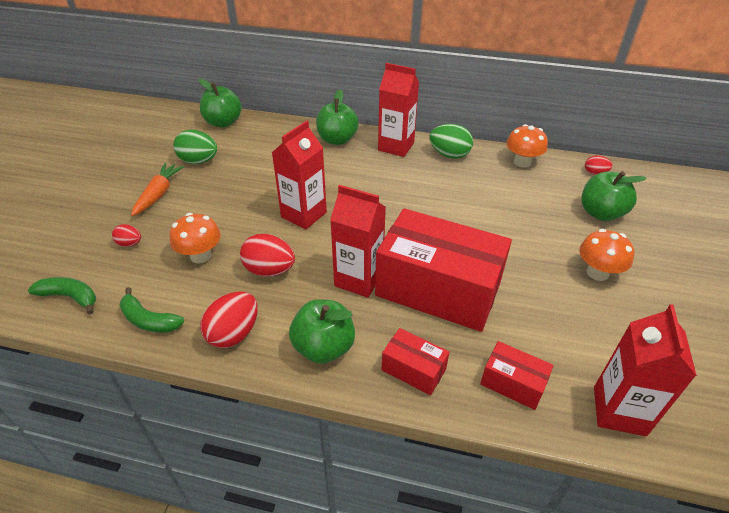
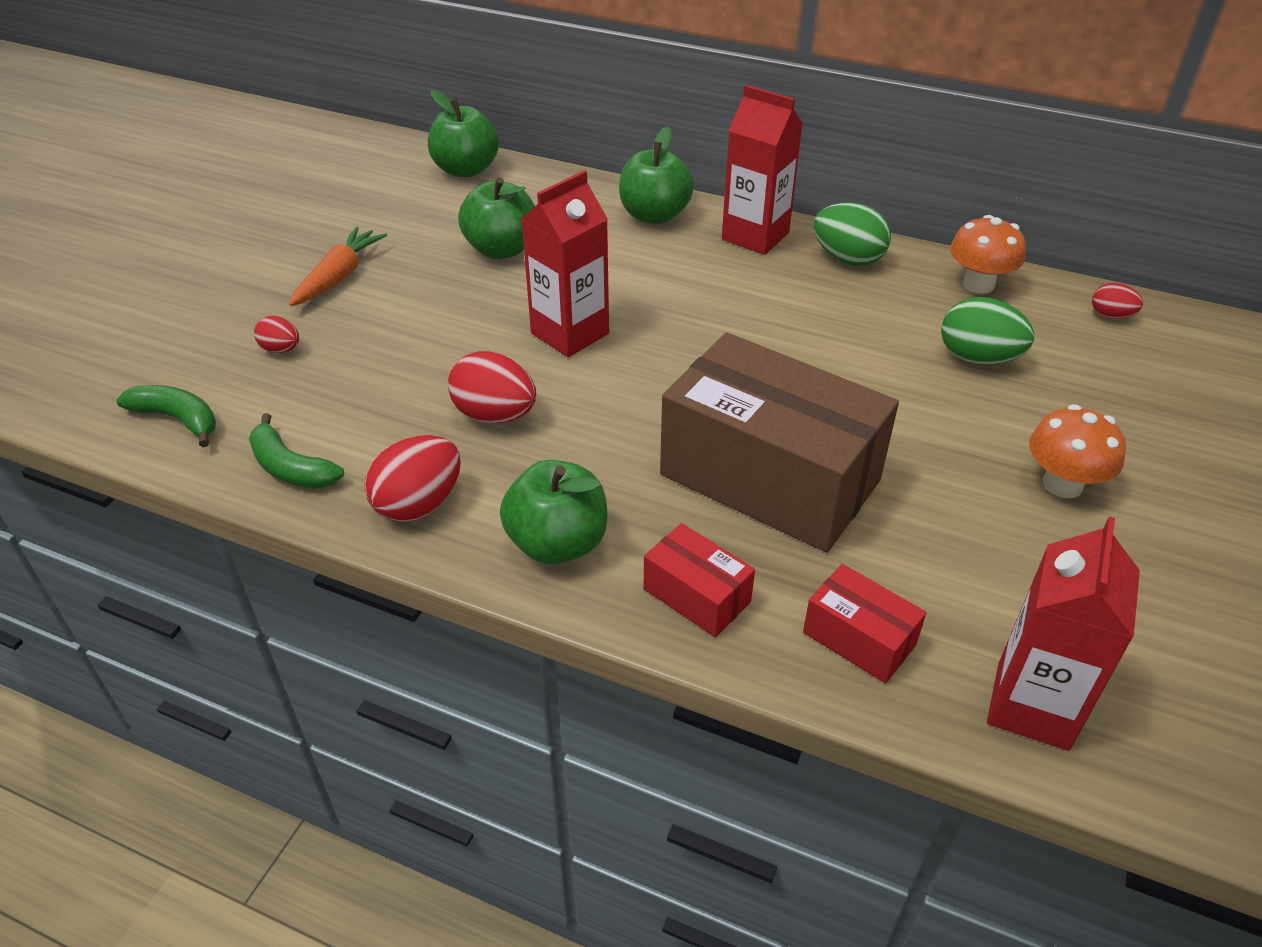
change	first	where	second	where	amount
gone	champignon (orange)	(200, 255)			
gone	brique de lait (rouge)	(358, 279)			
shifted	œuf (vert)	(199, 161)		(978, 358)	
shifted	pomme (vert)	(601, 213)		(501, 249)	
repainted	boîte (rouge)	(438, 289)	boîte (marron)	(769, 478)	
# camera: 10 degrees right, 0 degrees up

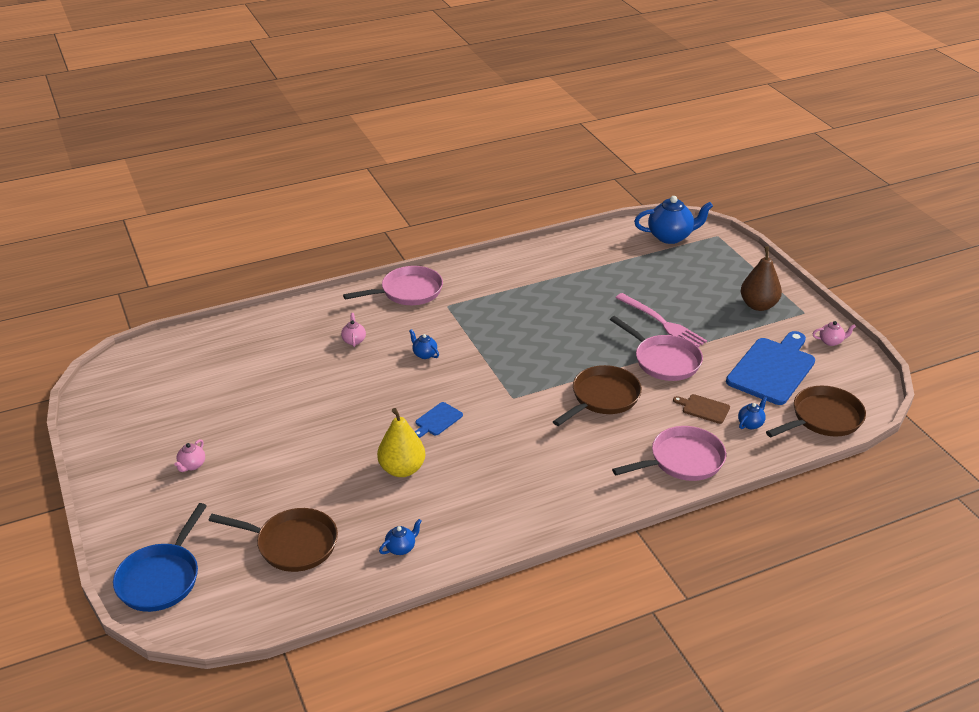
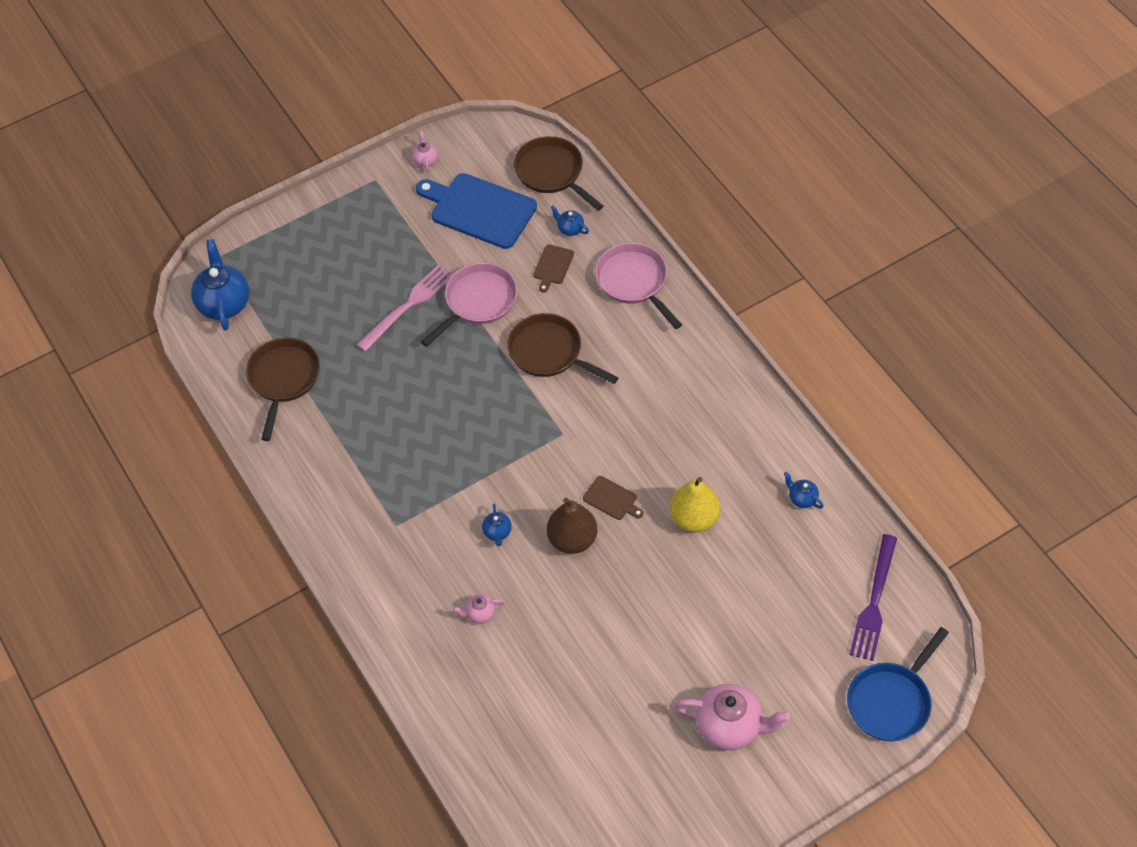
change	first	where	second	where	amount
gone	poêle (rose)	(407, 292)			
new			fourchette (violet)	(874, 602)	
shifted	poêle (marron)	(292, 544)		(283, 380)	
shifted	poire (marron)	(758, 305)		(572, 539)	
repainted	planche à découper (bleu)	(437, 420)	planche à découper (marron)	(612, 499)	
rotated	poêle (bleu)	(161, 578)		(891, 701)	120 degrees clockwise
rotated	théière (bleu)	(424, 354)		(497, 532)	45 degrees counterclockwise
scaled	théière (rose)	(192, 465)		(730, 727)	x2.09
# camera: 95 degrees left, 20 degrees up

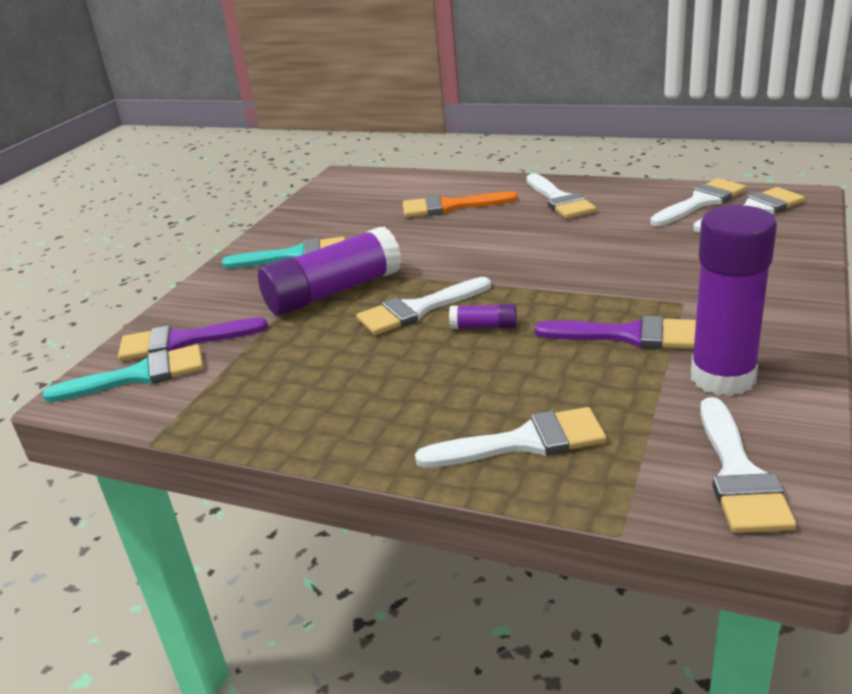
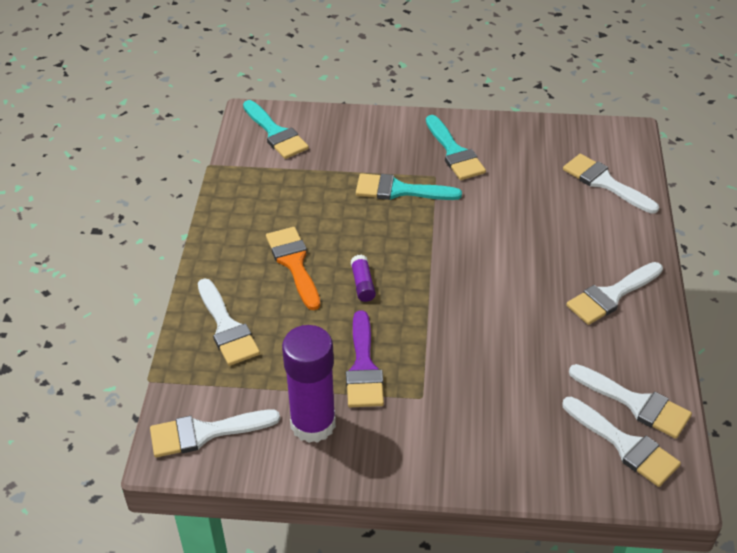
change	first	where	second	where	amount
gone	pinceau (violet)	(181, 341)			
shifted	pinceau (blanc)	(417, 310)		(604, 183)	
shifted	pinceau (orange)	(450, 207)		(294, 263)	
swapped	bâton de colle (violet)	(333, 292)	pinceau (turquoise)	(399, 190)	
# camera: 70 degrees right, 15 degrees up

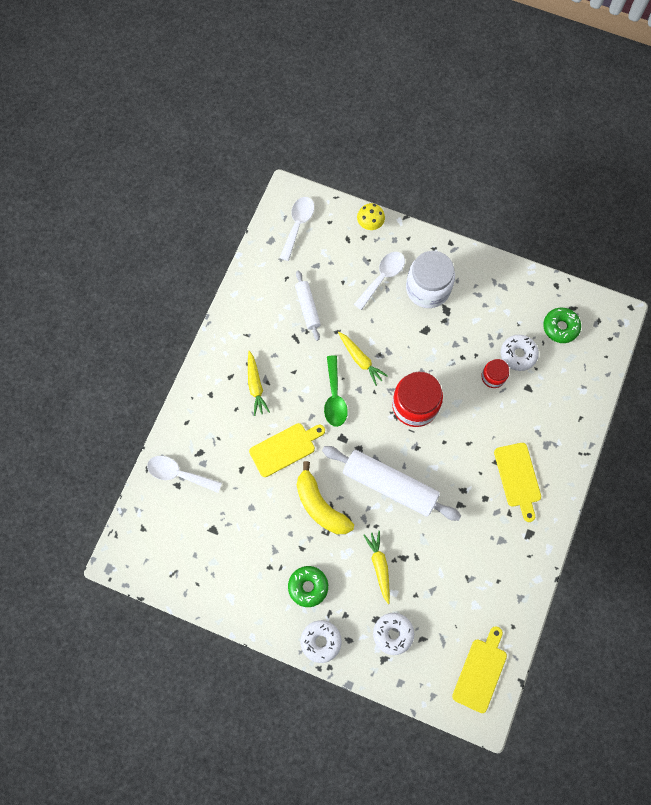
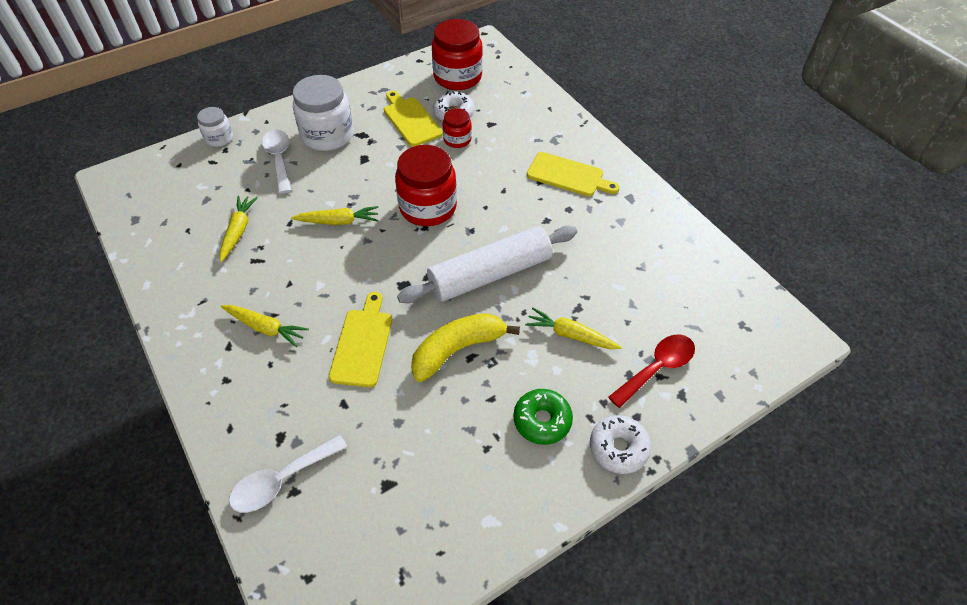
change	first	where	second	where	amount
gone	cuillère (blanc)	(298, 225)			
gone	cuillère (vert)	(334, 397)			
shifted	planche à découper (jaune)	(480, 672)		(411, 120)	
swapped	rouleau à pâtisserie (blanc)	(308, 307)	carotte (jaune)	(238, 231)	
swapped	champignon (jaune)	(370, 224)	bocal (blanc)	(219, 138)	
swapped	beignet (blanc)	(393, 633)	cuillère (rouge)	(657, 368)	
swapped	beignet (vert)	(560, 327)	bocal (rouge)	(457, 77)	
rotated	banane (jaune)	(320, 506)		(457, 349)	150 degrees clockwise
# camera: 55 degrees left, 20 degrees down

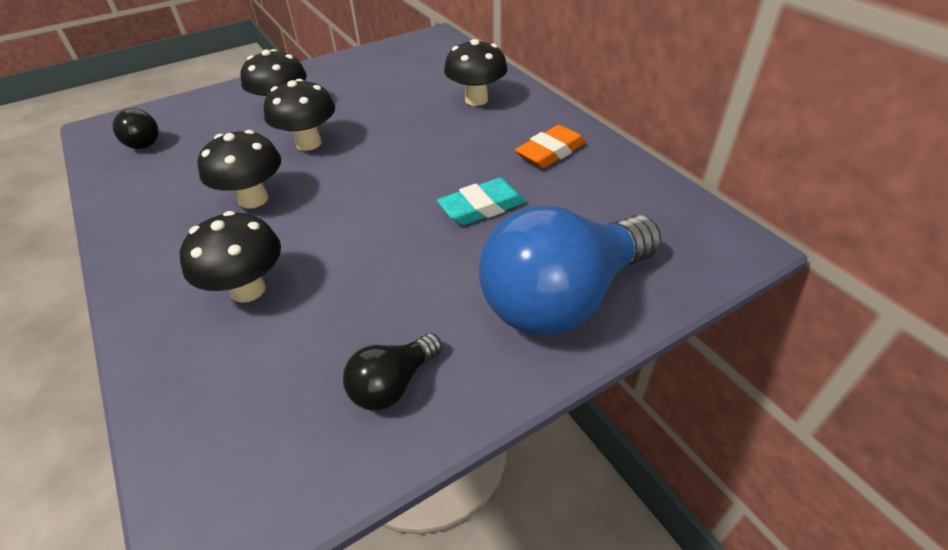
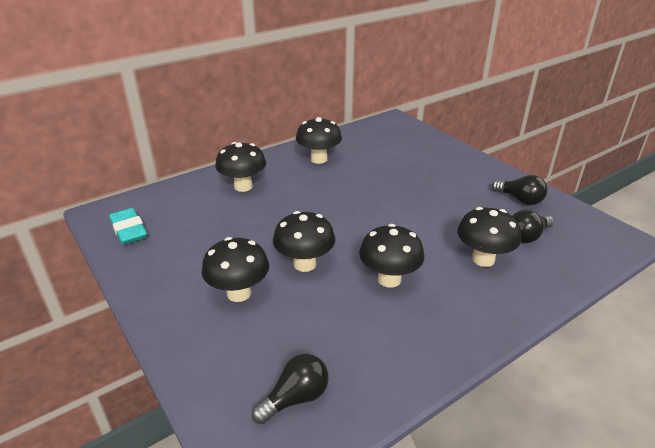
change	first	where	second	where	amount
gone	ampoule (bleu)	(563, 297)			
new			ampoule (noir)	(527, 236)	
shifted	gomme (turquoise)	(482, 207)		(129, 230)	
swapped	gomme (orange)	(550, 152)	champignon (noir)	(319, 159)	
# camera: 95 degrees left, 10 degrees down

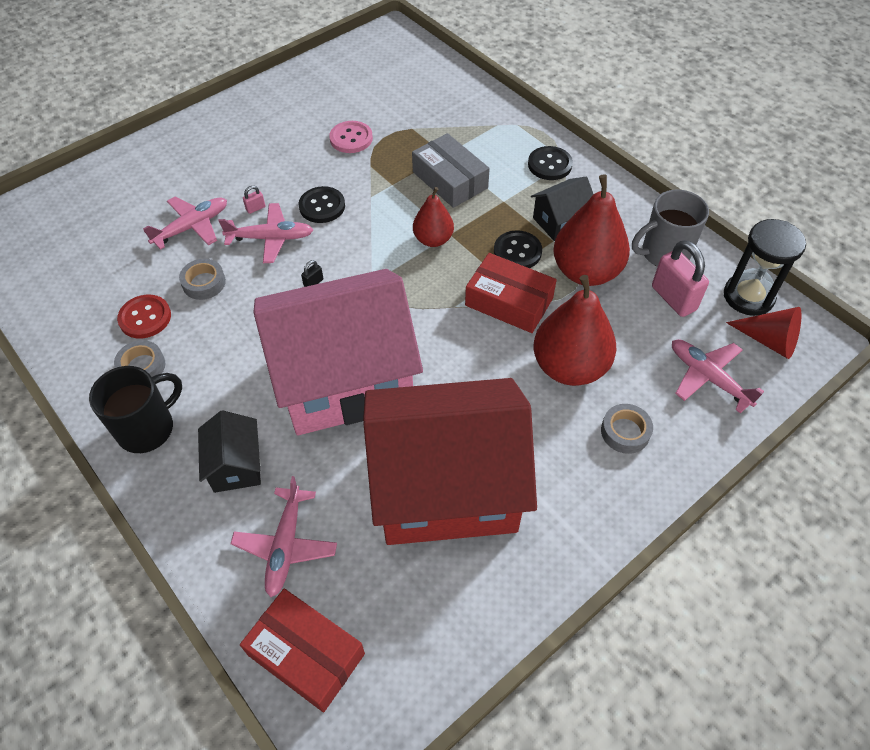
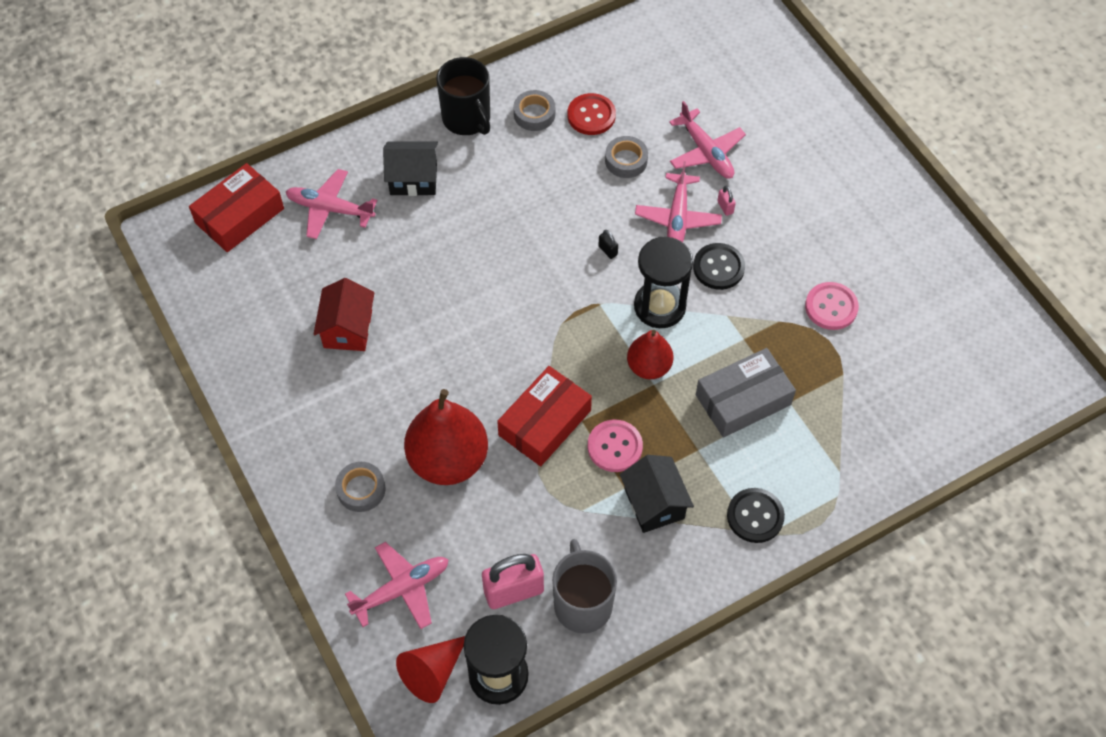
change	first	where	second	where	amount
gone	maison (rose)	(344, 379)			
gone	poire (rouge)	(586, 272)			
new			sablier (noir)	(659, 306)	
repainted	bouton (noir)	(517, 252)	bouton (rose)	(615, 447)	
scaled	maison (rouge)	(446, 487)		(348, 329)	x0.42
# camera: 100 degrees right, 5 degrees up

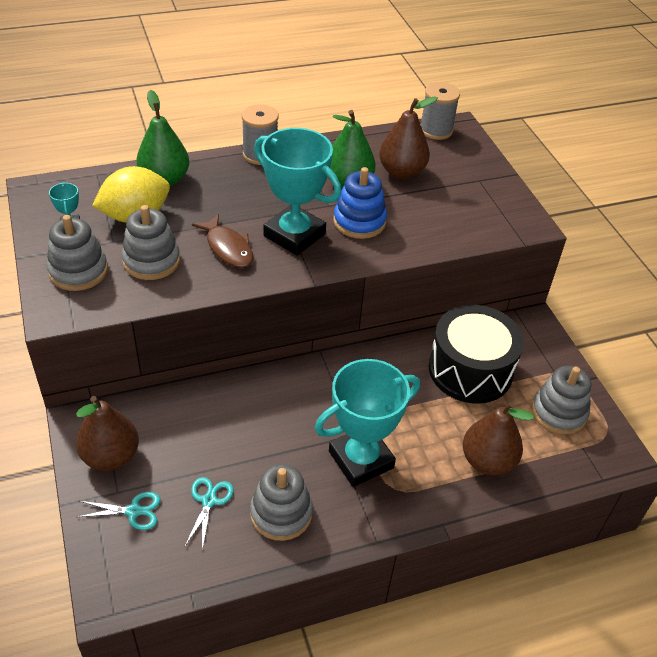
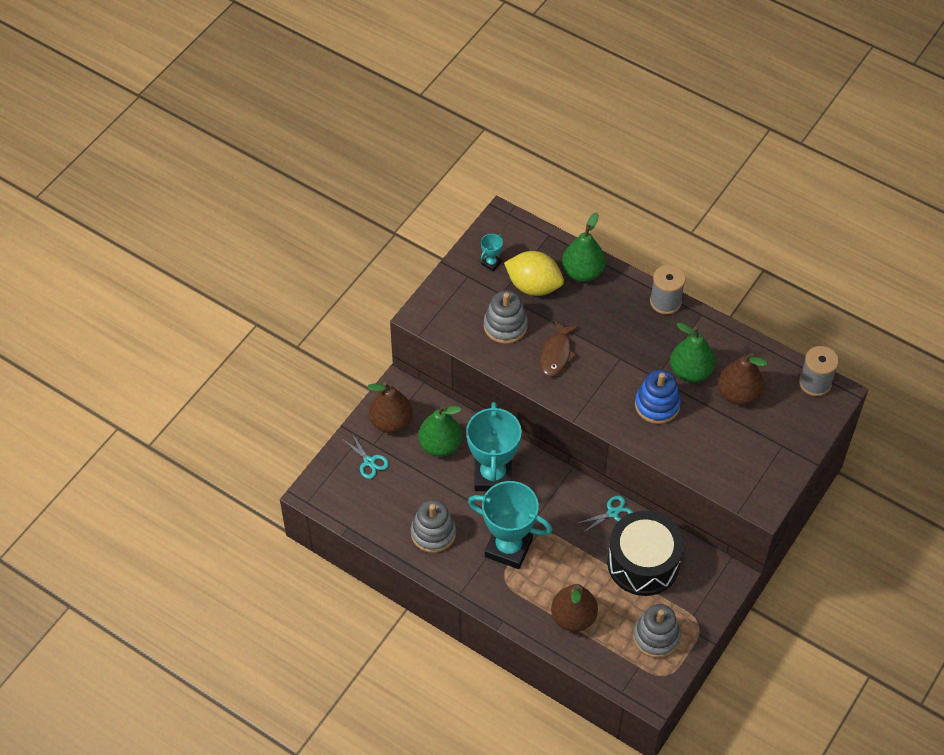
change	first	where	second	where	amount
gone	jouet à empiler (gris)	(78, 271)			
new			poire (vert)	(440, 445)	
shifted	ciseaux (turquoise)	(209, 501)		(613, 513)	
shifted	trophée (turquoise)	(294, 235)		(493, 475)	
# camera: 55 degrees right, 10 degrees up

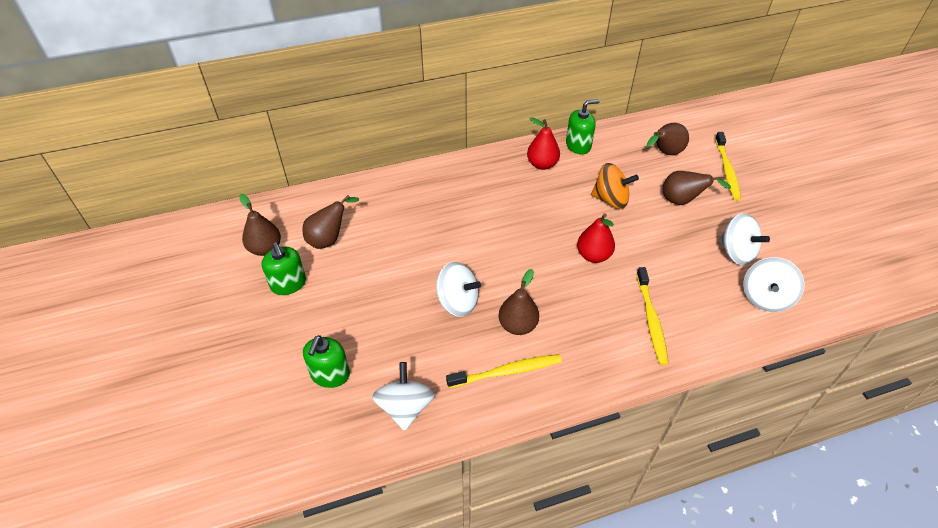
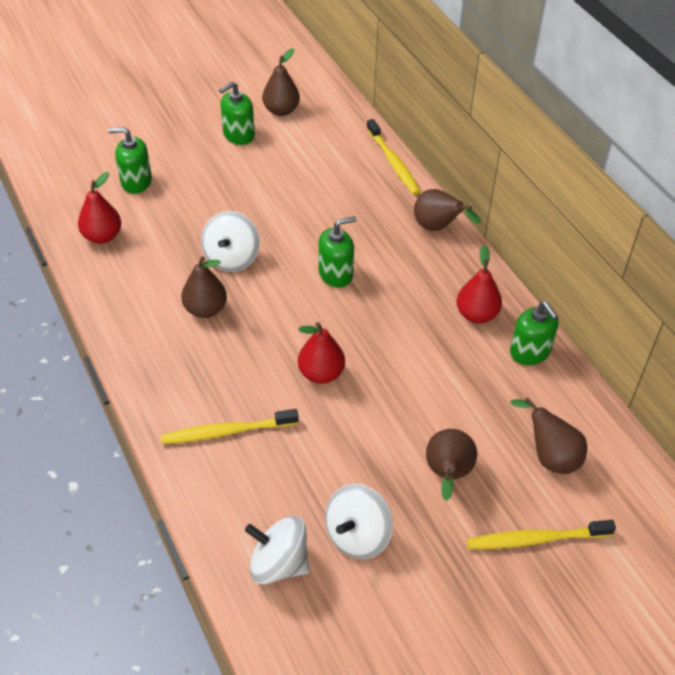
change	first	where	second	where	amount
gone	toupie (orange)	(611, 199)			
new			distributeur de savon (vert)	(336, 274)	
shifted	poire (marron)	(329, 239)		(438, 228)	
shifted	brosse à dents (jaune)	(507, 371)		(393, 163)	
swapped	toupie (blanc)	(405, 407)	poire (rouge)	(102, 236)	
# camera: 80 degrees right, 0 degrees up

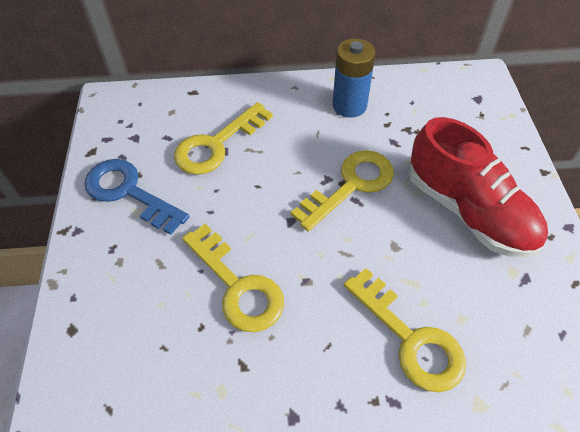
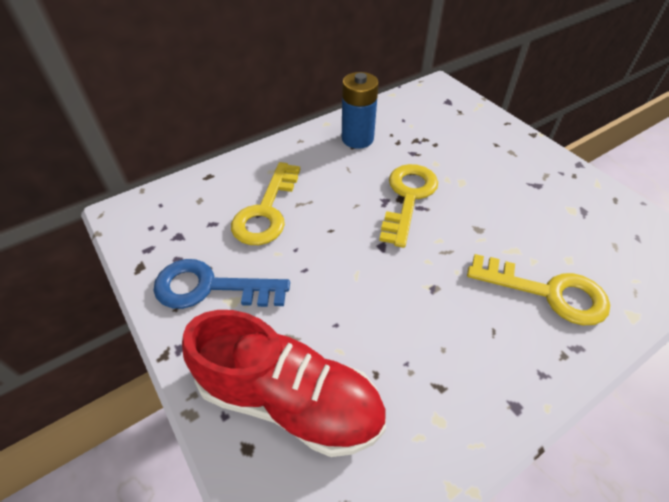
change	first	where	second	where	amount
gone	clé (jaune)	(238, 286)			
shifted	chaussure (rouge)	(468, 210)		(289, 400)	
# camera: 30 degrees left, 5 degrees down

